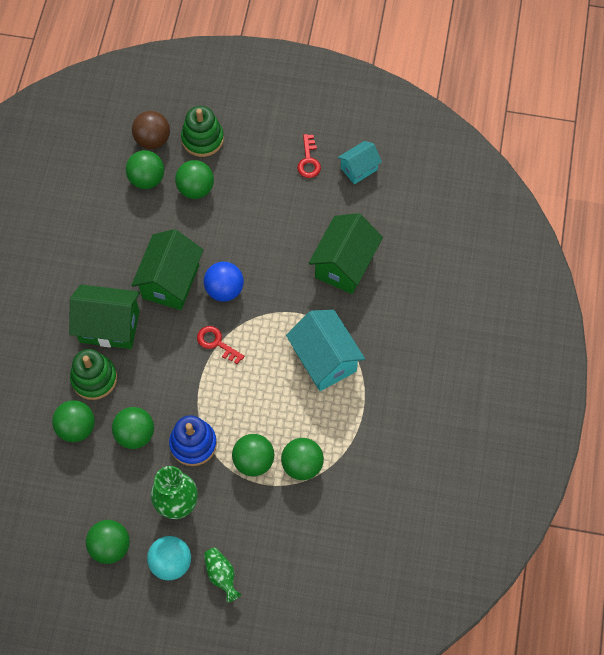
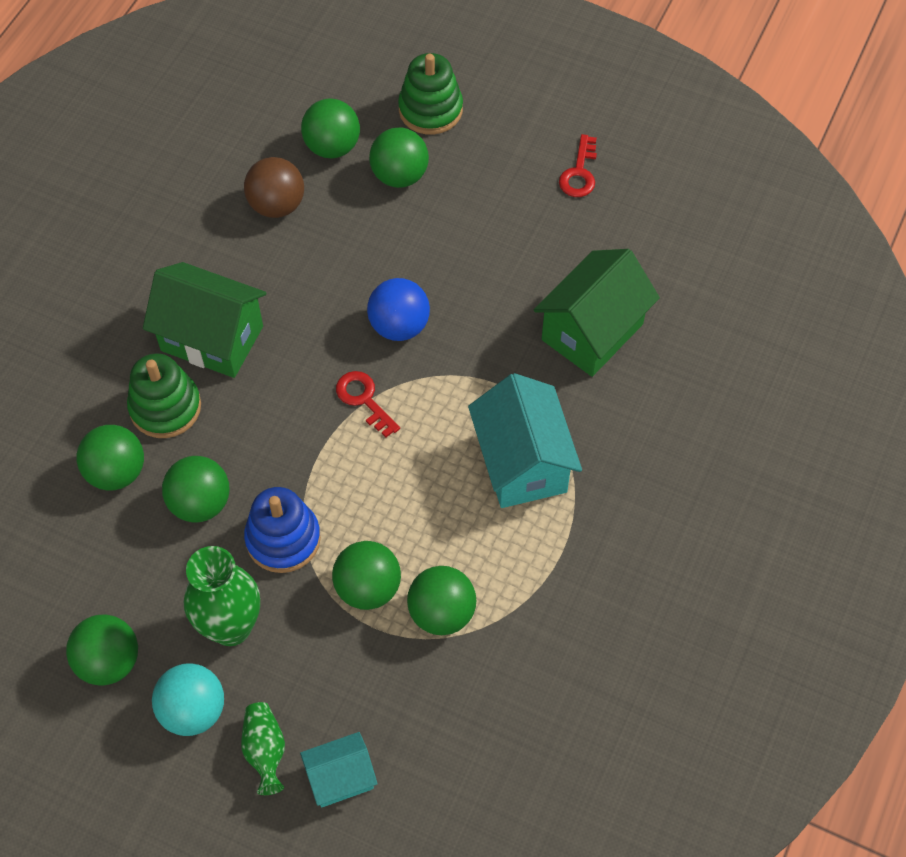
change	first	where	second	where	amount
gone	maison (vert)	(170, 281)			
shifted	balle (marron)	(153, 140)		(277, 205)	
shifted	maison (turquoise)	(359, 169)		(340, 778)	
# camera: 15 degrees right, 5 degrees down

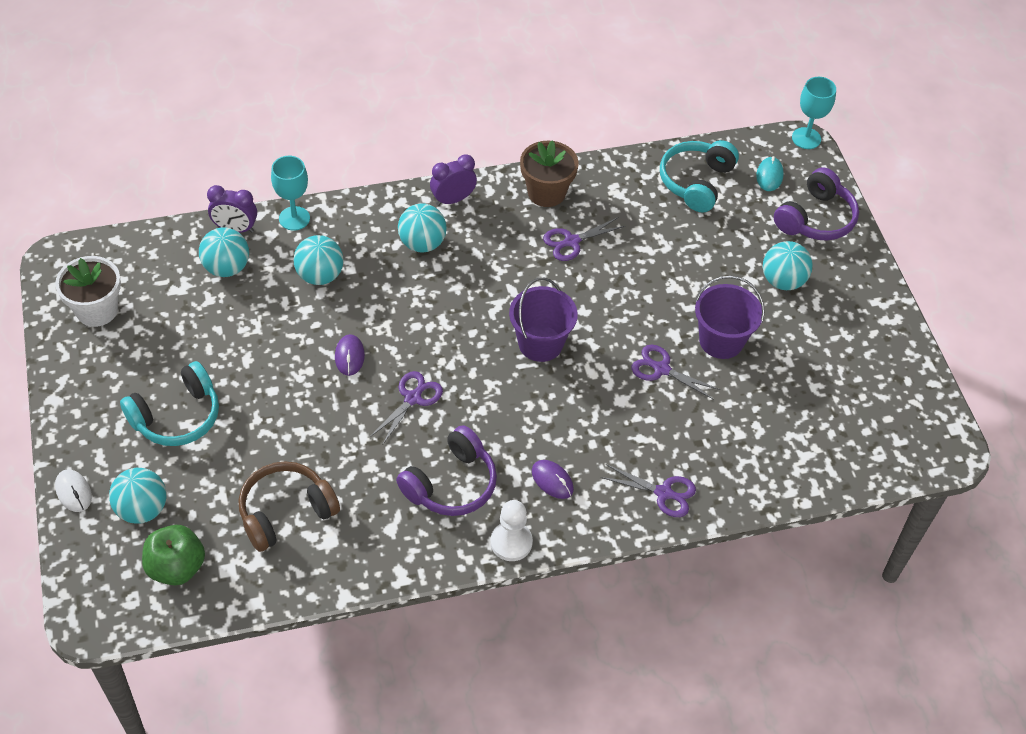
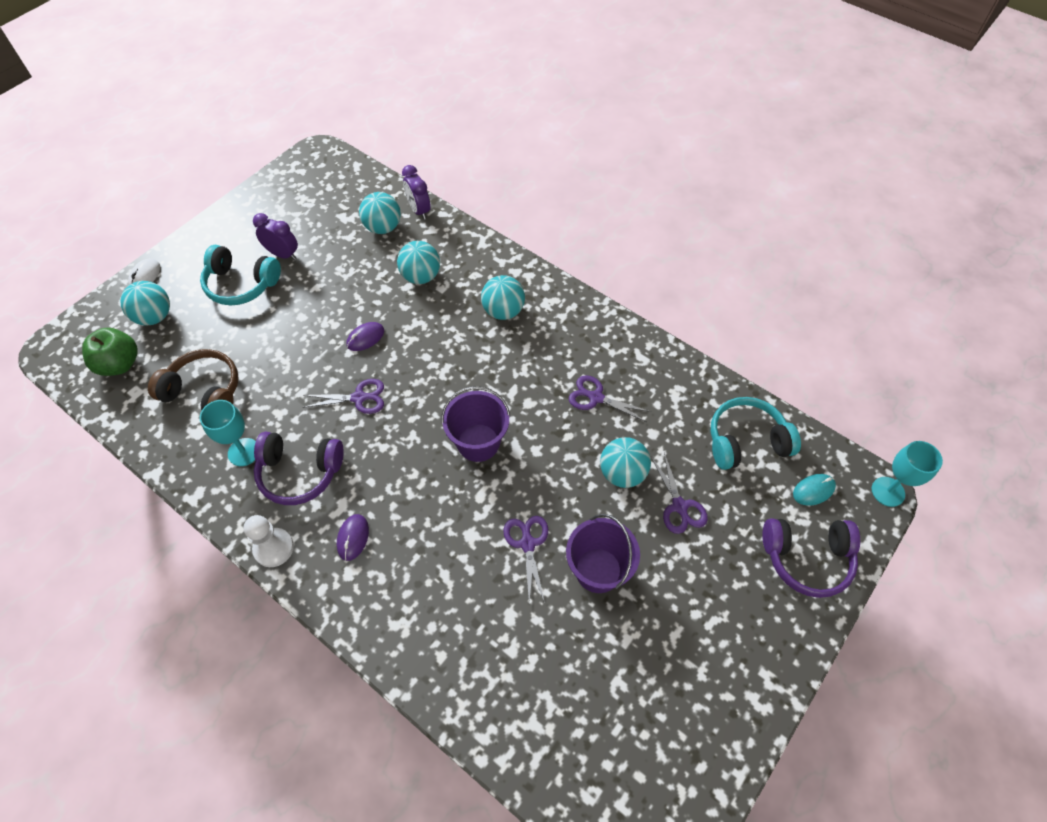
change	first	where	second	where	amount
gone	pot de fleurs (blanc)	(97, 310)			
gone	pot de fleurs (marron)	(546, 192)			
shifted	verre à pied (turquoise)	(294, 218)		(244, 452)	
shifted	réveil (violet)	(453, 199)		(283, 254)	
shifted	ciseaux (violet)	(664, 493)		(680, 507)	
shifted	balle (turquoise)	(782, 281)		(622, 473)	
# camera: 55 degrees right, 5 degrees up

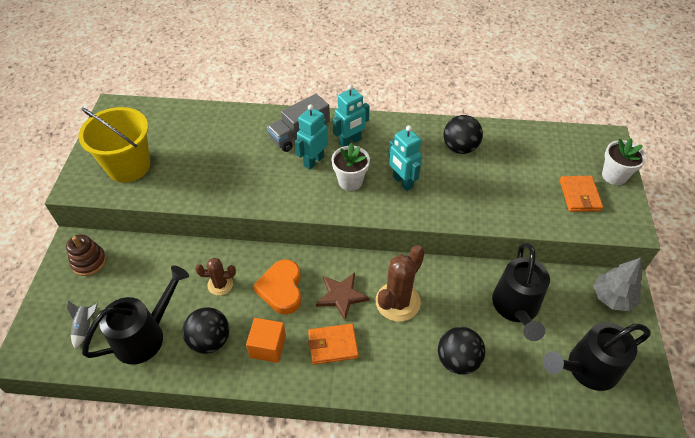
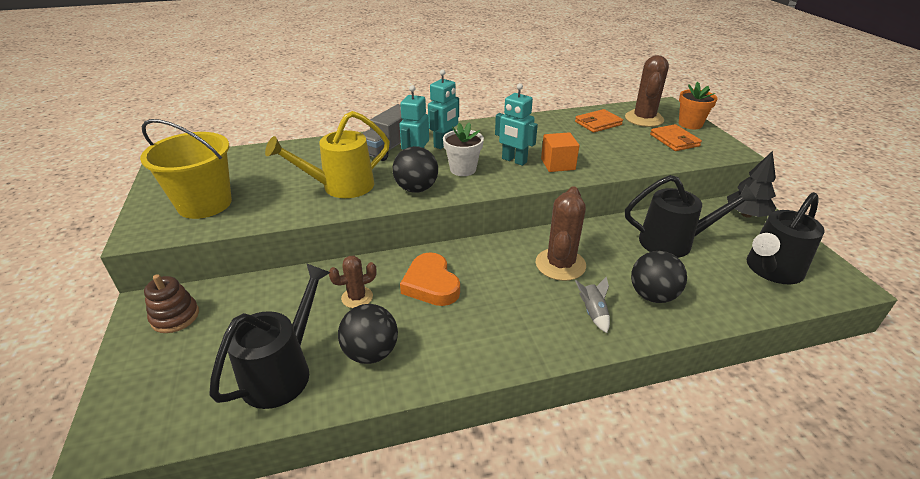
change	first	where	second	where	amount
gone	étoile (marron)	(341, 296)			
new			arrosoir (jaune)	(340, 187)	
new			cactus (marron)	(644, 119)	
shifted	fusée (gris)	(85, 327)		(593, 313)	
shifted	cube (orange)	(268, 347)		(558, 164)	
shifted	portefeuille (orange)	(333, 345)		(598, 123)	
shifted	balle (noir)	(460, 148)		(416, 189)	
repainted	arbre (gris)	(612, 297)	arbre (noir)	(746, 214)	
repainted	pot de fleurs (blanc)	(614, 176)	pot de fleurs (orange)	(690, 124)	
rotated	arrosoir (noir)	(516, 308)		(674, 242)	75 degrees counterclockwise
# camera: 20 degrees left, 15 degrees down

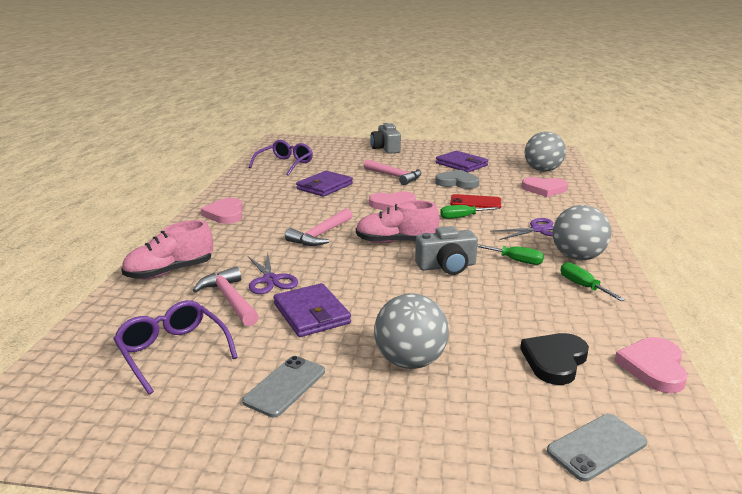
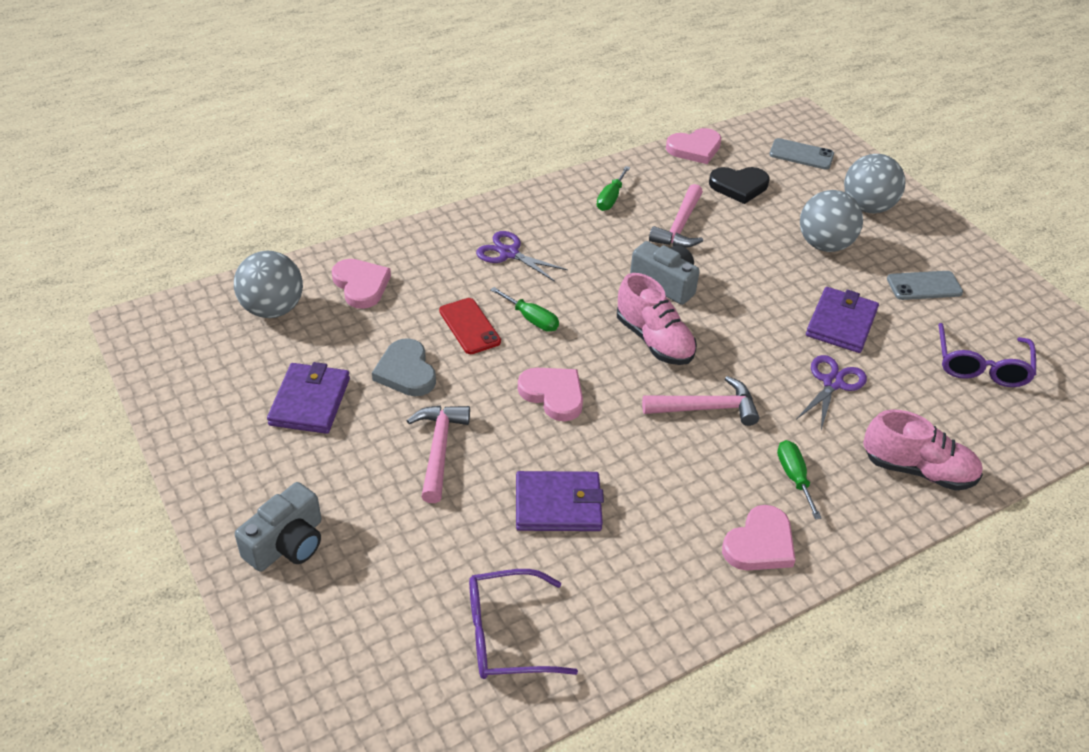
change	first	where	second	where	amount
shifted	marteau (rose)	(230, 299)		(679, 226)	
shifted	tournevis (vert)	(515, 260)		(794, 477)	
shifted	balle (gris)	(577, 257)		(867, 207)	
# camera: 130 degrees left, 20 degrees up

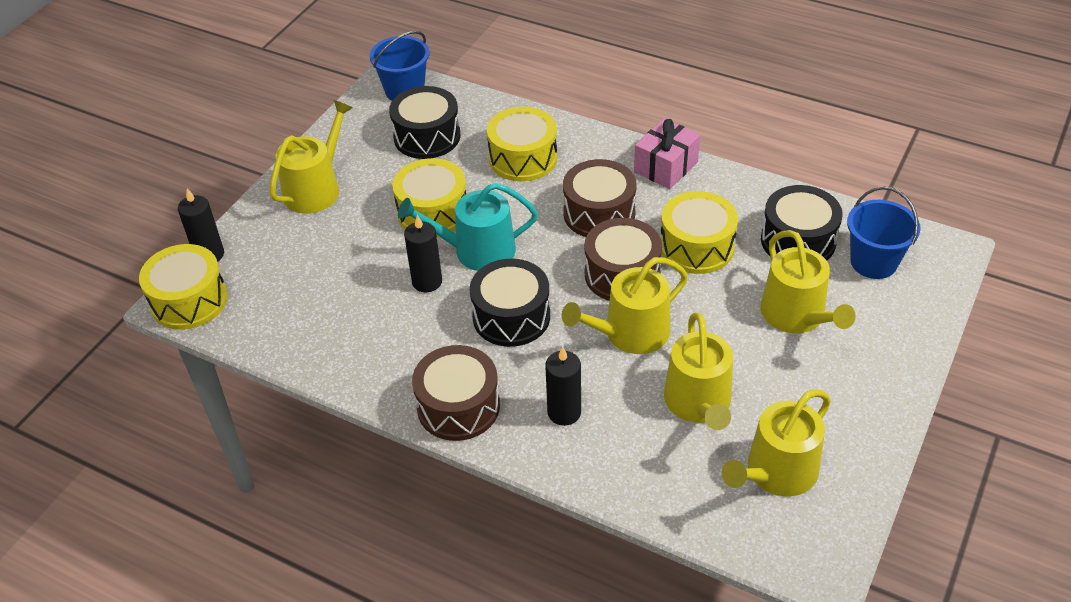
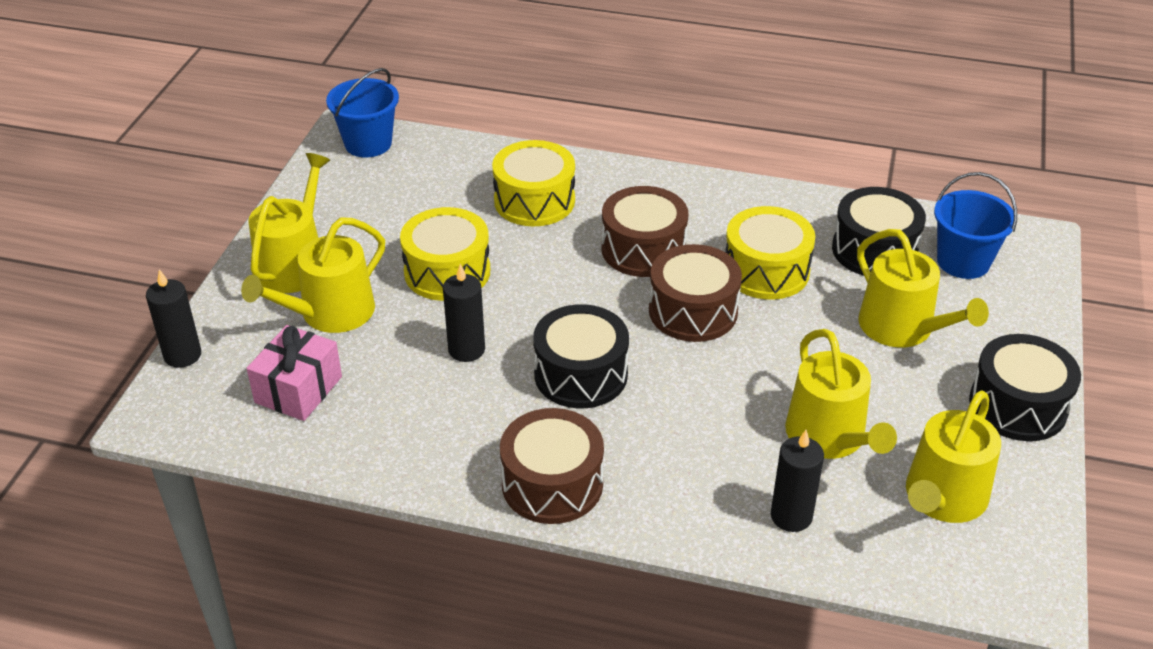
change	first	where	second	where	amount
gone	tambour (jaune)	(189, 301)			
gone	arrosoir (turquoise)	(476, 250)			
shifted	tambour (noir)	(427, 137)		(1018, 405)	
shifted	bougie (noir)	(564, 412)		(791, 516)	
shifted	arrosoir (jaune)	(630, 333)		(329, 313)	
shifted	cadeau (rose)	(666, 167)		(298, 389)	
# camera: 15 degrees left, 5 degrees down

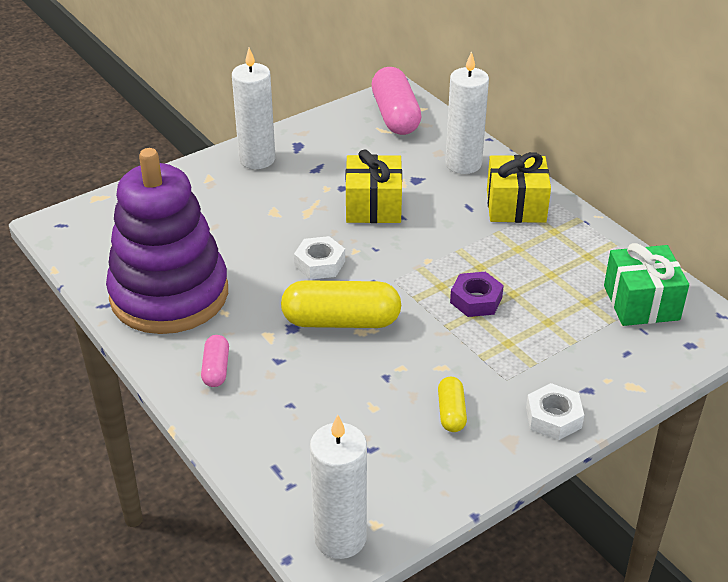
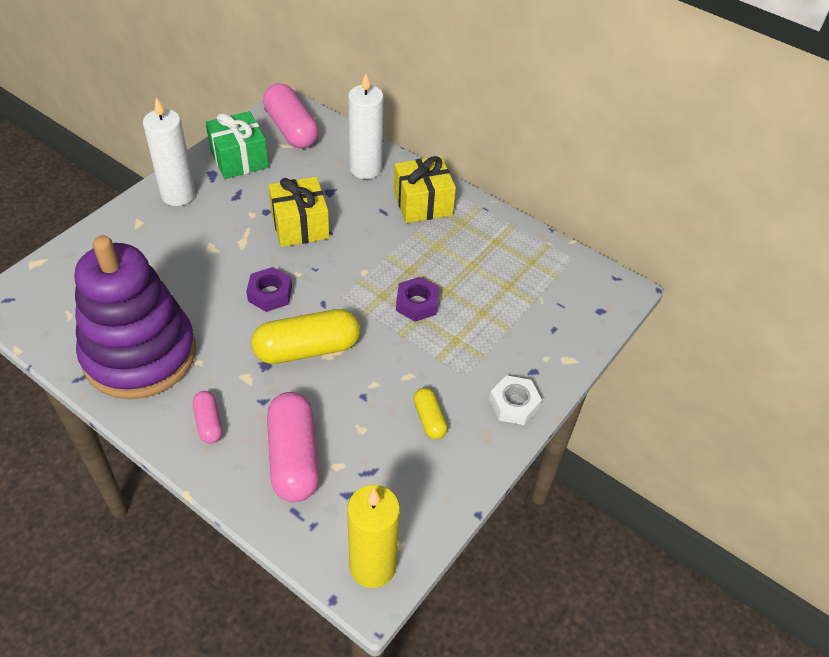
change	first	where	second	where	amount
new			gélule (rose)	(294, 457)	
shifted	cadeau (vert)	(641, 303)		(239, 159)	
repainted	écrou (blanc)	(320, 263)	écrou (violet)	(270, 294)	
repainted	bougie (blanc)	(340, 538)	bougie (jaune)	(372, 566)	
# camera: 20 degrees left, 10 degrees up

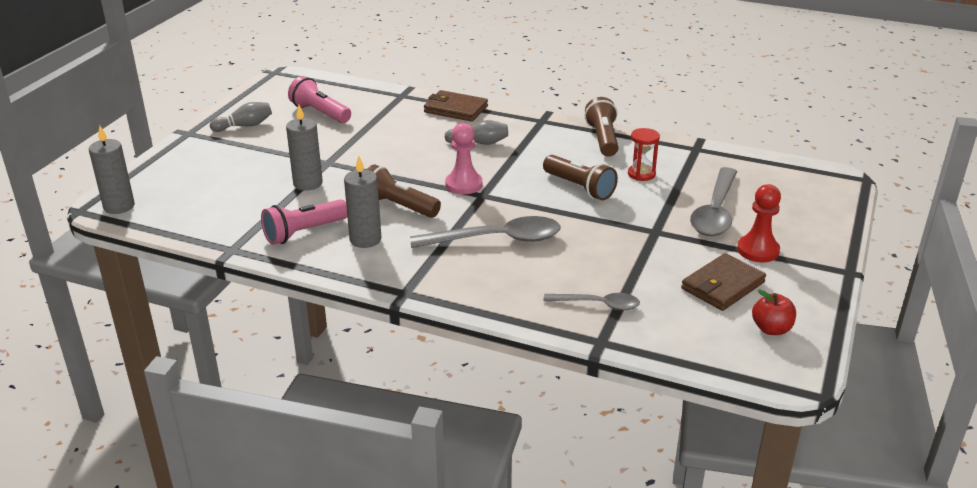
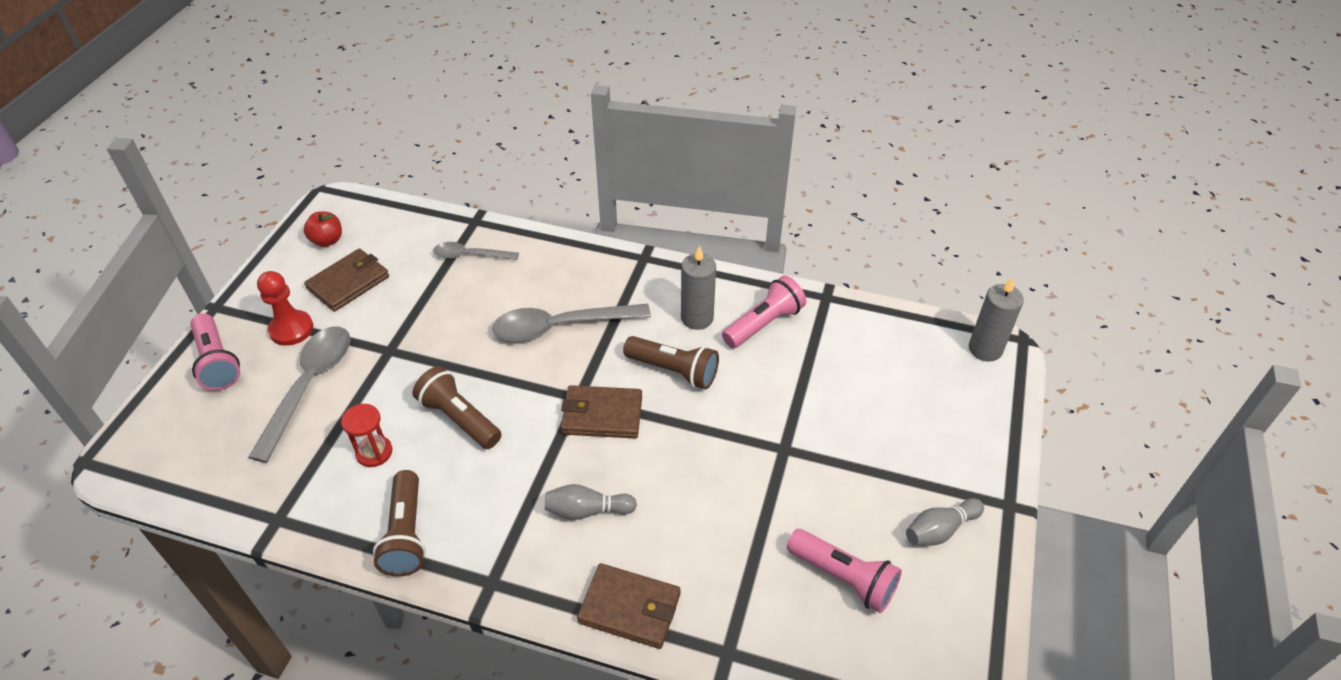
change	first	where	second	where	amount
gone	bougie (gris)	(308, 183)			
new			lampe de poche (rose)	(217, 362)	
swapped	pion (rose)	(464, 184)	portefeuille (marron)	(602, 415)	
# camera: 175 degrees right, 15 degrees up

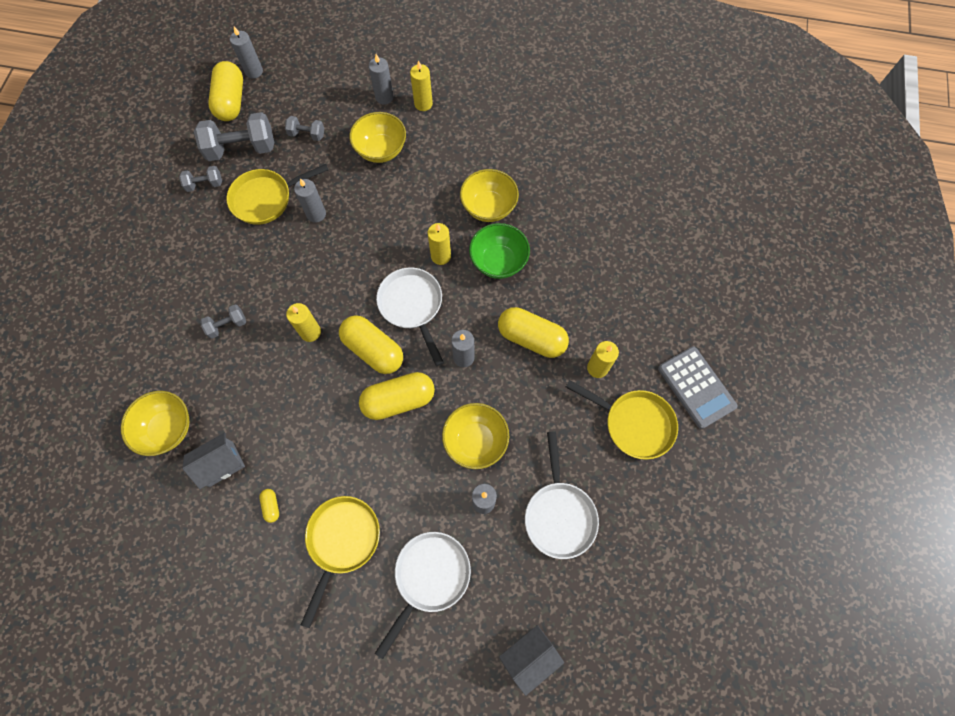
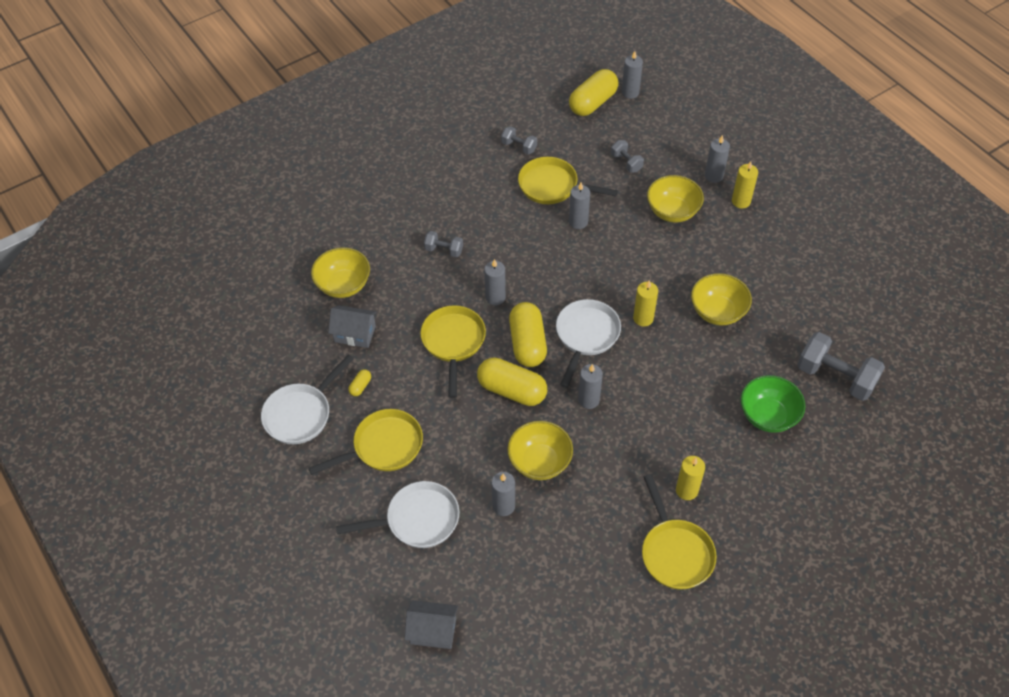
change	first	where	second	where	amount
gone	gélule (jaune)	(531, 338)			
gone	calculatrice (gris)	(696, 387)			
new			poêle (jaune)	(453, 342)	
shifted	haltère (gris)	(242, 149)		(835, 377)	
shifted	bol (vert)	(498, 261)		(768, 416)	
shifted	poêle (blanc)	(559, 514)		(301, 414)	
repainted	bougie (jaune)	(310, 332)	bougie (gris)	(495, 297)	
# camera: 45 degrees right, 15 degrees down

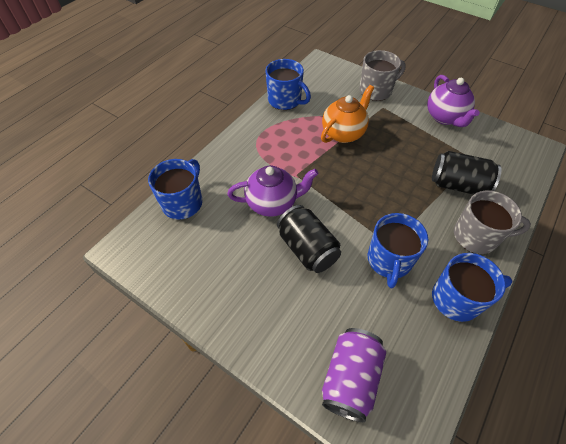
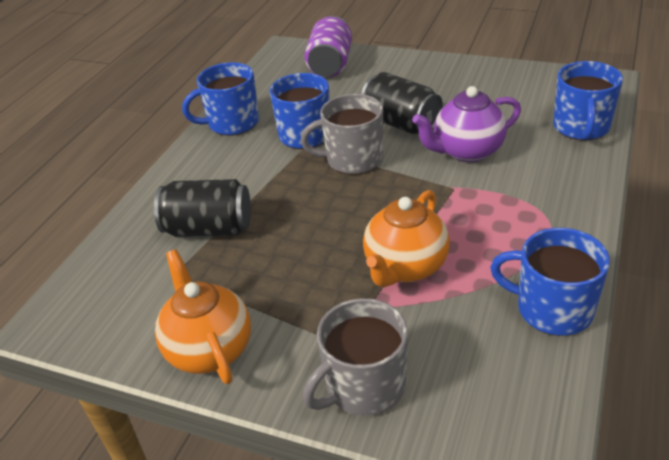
change	first	where	second	where	amount
shifted	tasse (gris)	(476, 236)		(353, 159)	
repainted	théière (violet)	(445, 117)	théière (orange)	(209, 349)	
# camera: 170 degrees right, 15 degrees down

